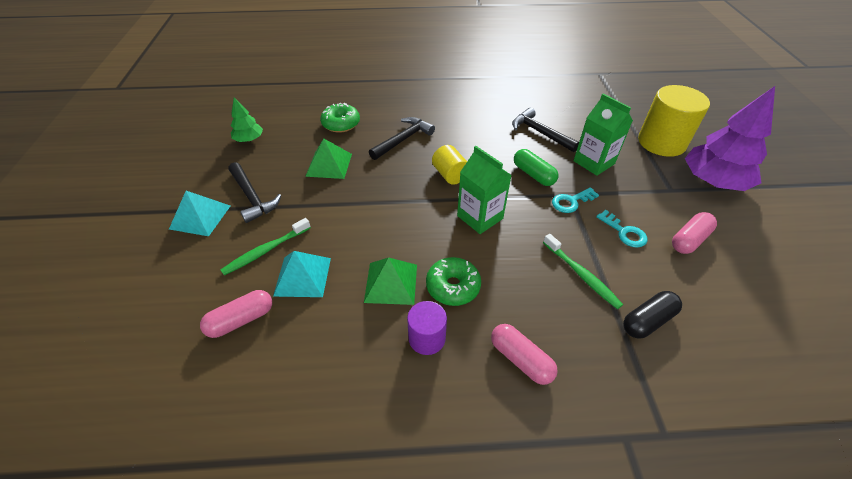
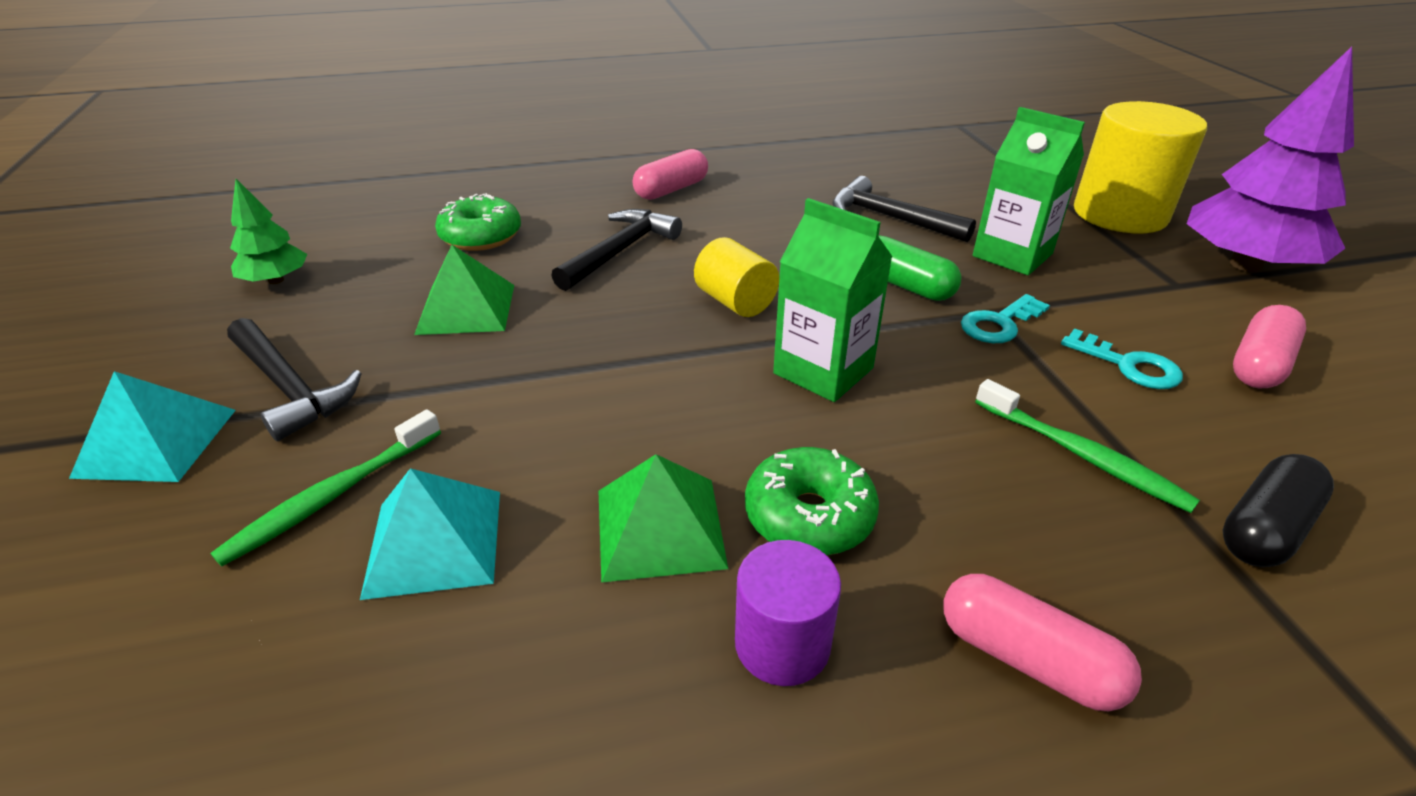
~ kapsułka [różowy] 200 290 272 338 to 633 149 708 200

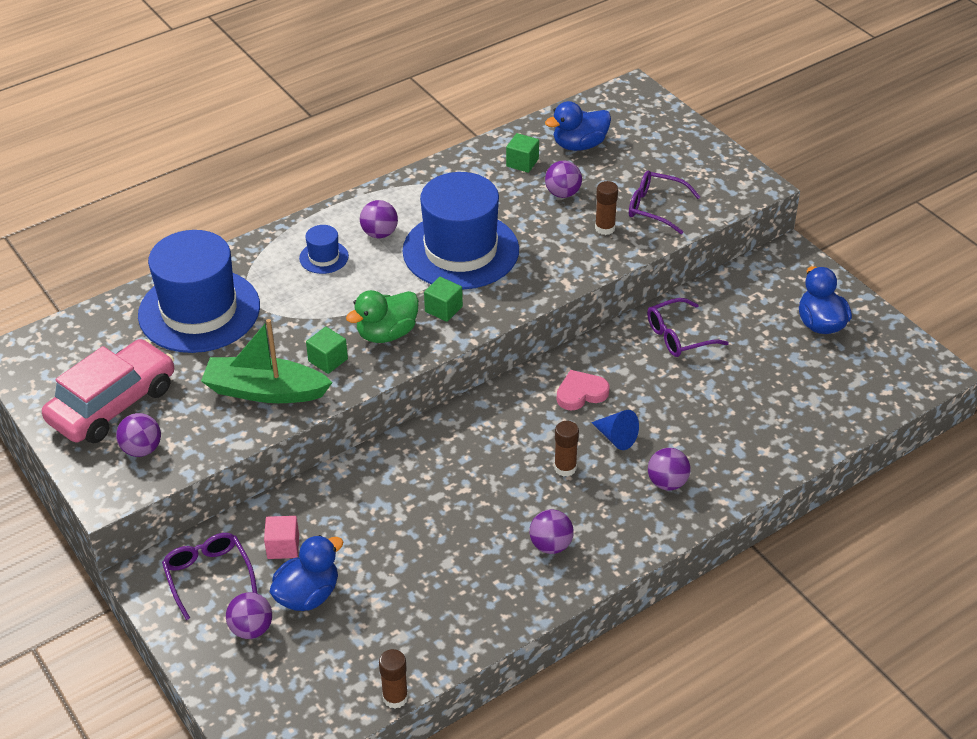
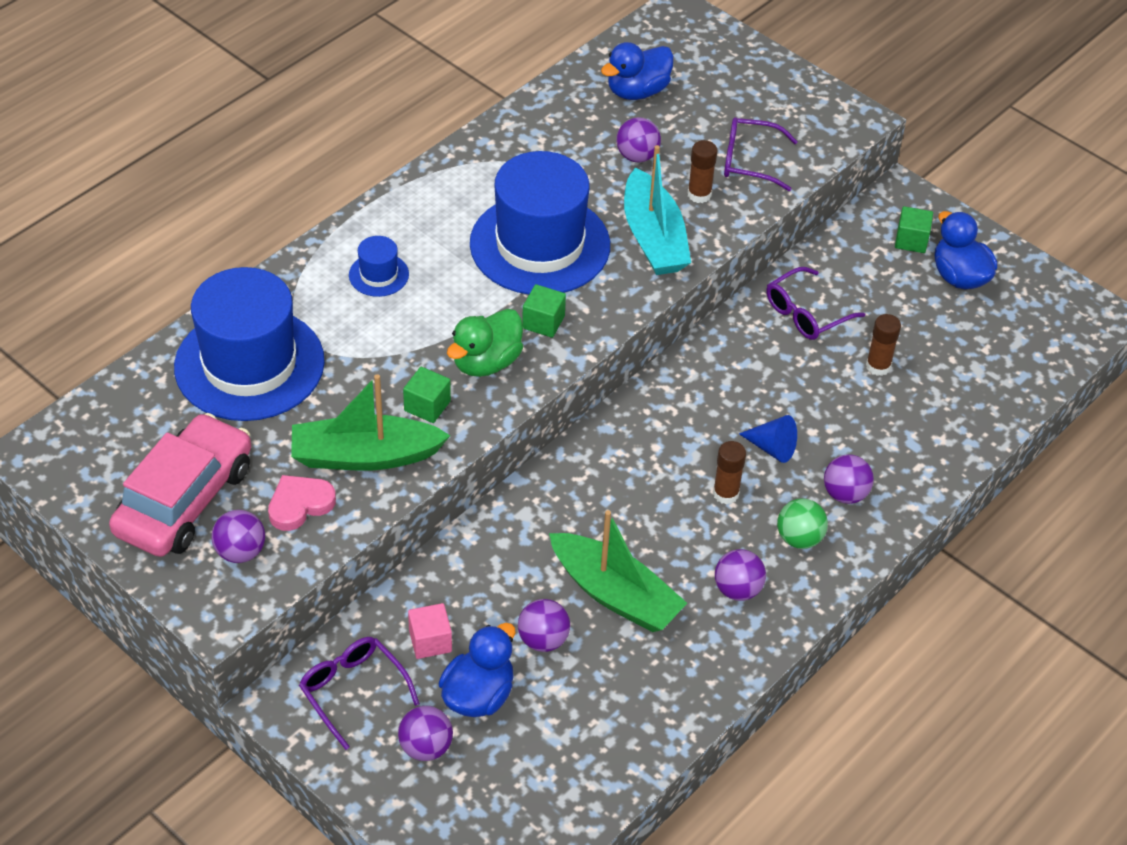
~ piłka [fioletowy] 360 200 398 238 to 518 599 570 652
~ klej w sztyfcie [brązowy] 379 649 408 709 to 866 314 901 376
~ sześcian [zielony] 506 133 539 173 to 895 206 933 253
~ serce [różowy] 557 370 610 411 to 268 475 336 531
+ łódka [zielony] 549 510 687 632
+ łódka [turkusowy] 624 145 691 275
+ piłka [zielony] 777 498 828 549

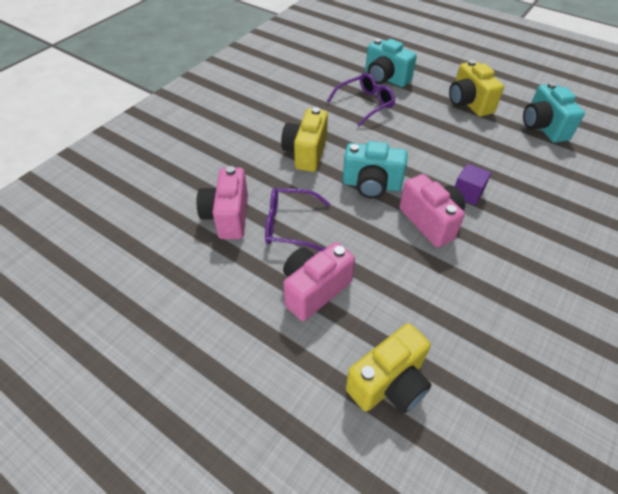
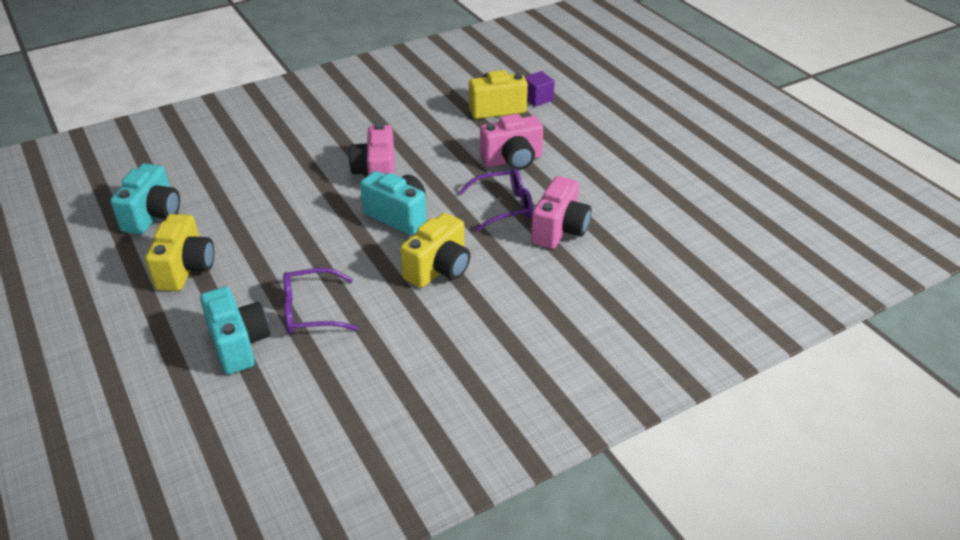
~ okulary [fioletowy] 265 188 330 251 = 459 168 533 232 45 degrees counterclockwise
~ sześcian [fioletowy] 455 164 491 205 to 524 71 555 107

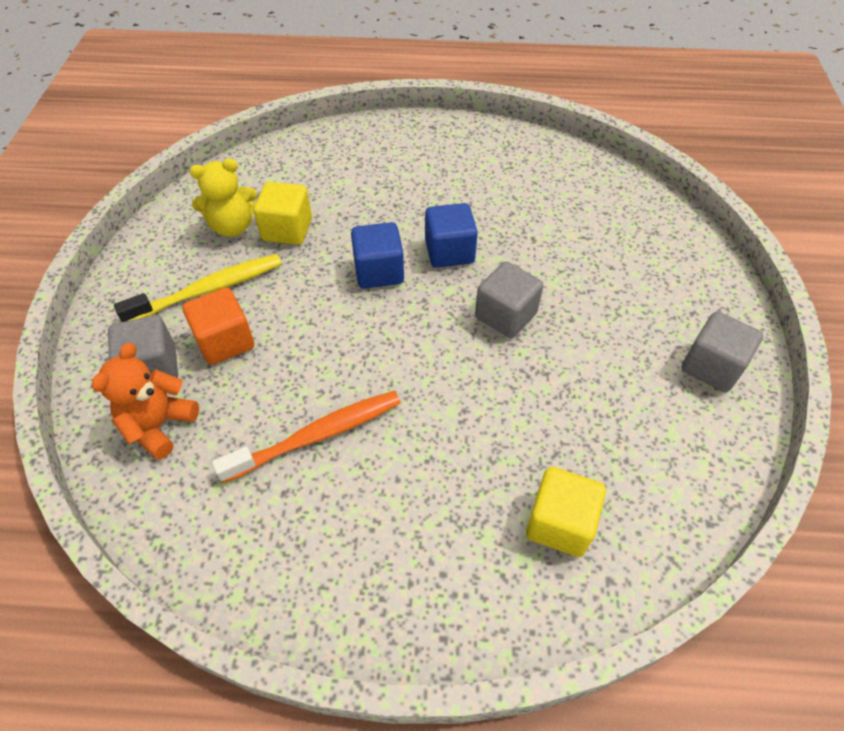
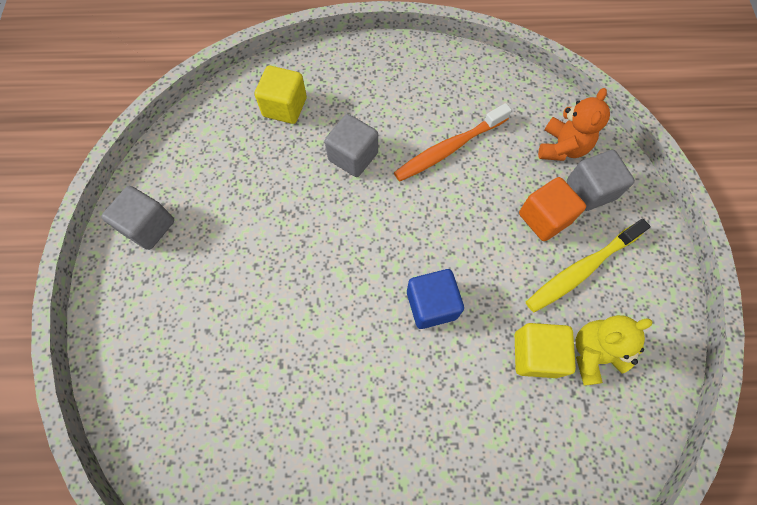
- sześcian [niebieski] 425 203 478 268
~ sześcian [szary] 475 262 543 338 to 325 114 378 177

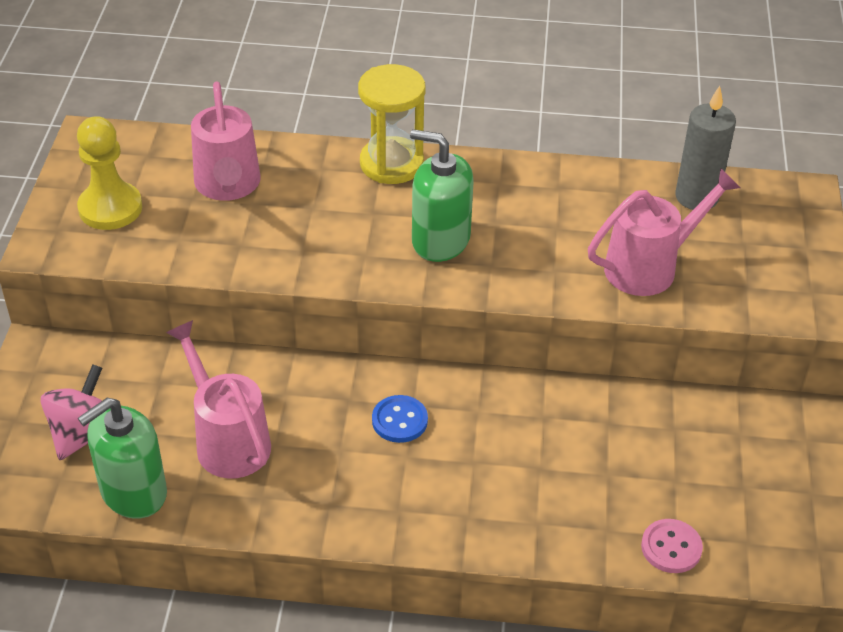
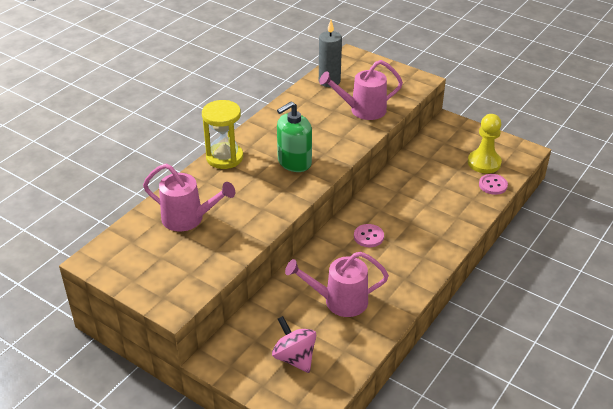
~ pionek [żółty] 77 116 142 230 to 468 114 502 173
- dozownik mydła [zielony] 78 398 167 519
~ guzik [niebieski] 372 395 428 443 to guzik [różowy] 354 224 384 247
~ konewka [różowy] 588 168 740 296 = 319 60 403 120 105 degrees counterclockwise

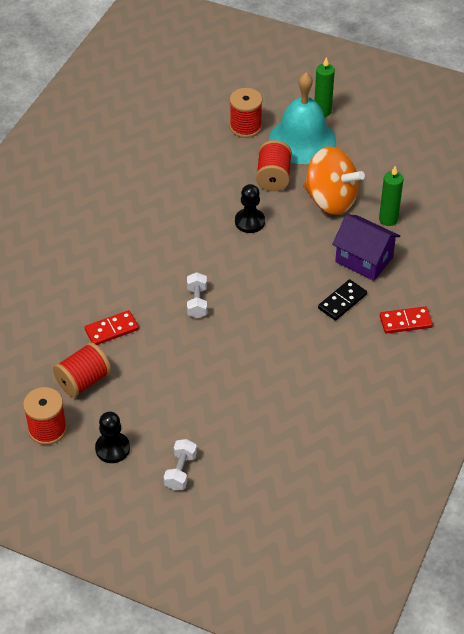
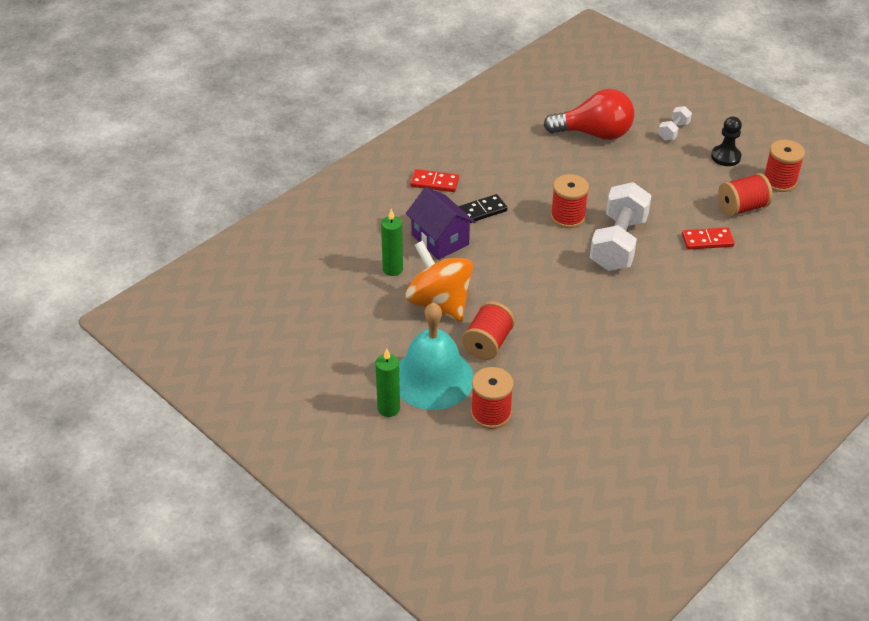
~ hantel [biały] 187 272 207 318 = 590 182 652 271 x2.10
- pionek [czarny] 235 184 265 233
+ żarówka [czerwony] 544 89 634 140
+ szpulka [czerwony] 551 174 589 228

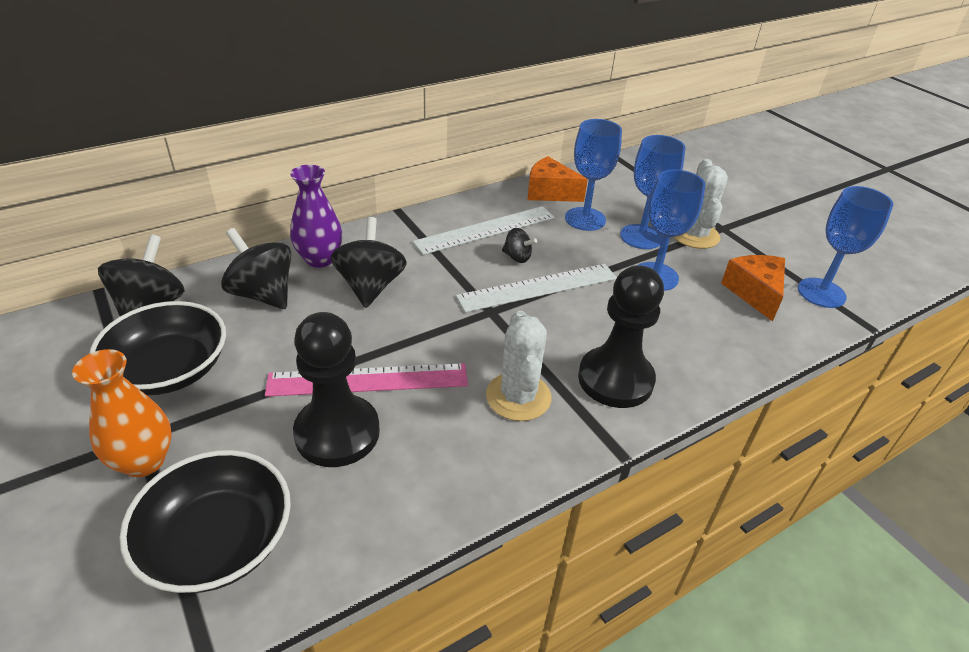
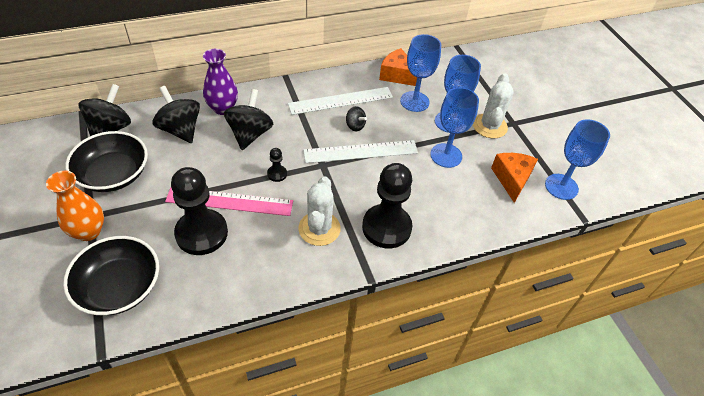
+ pionek [czarny] 267 148 287 182

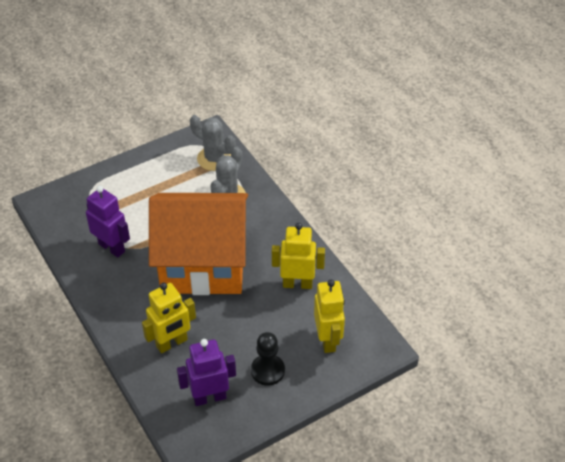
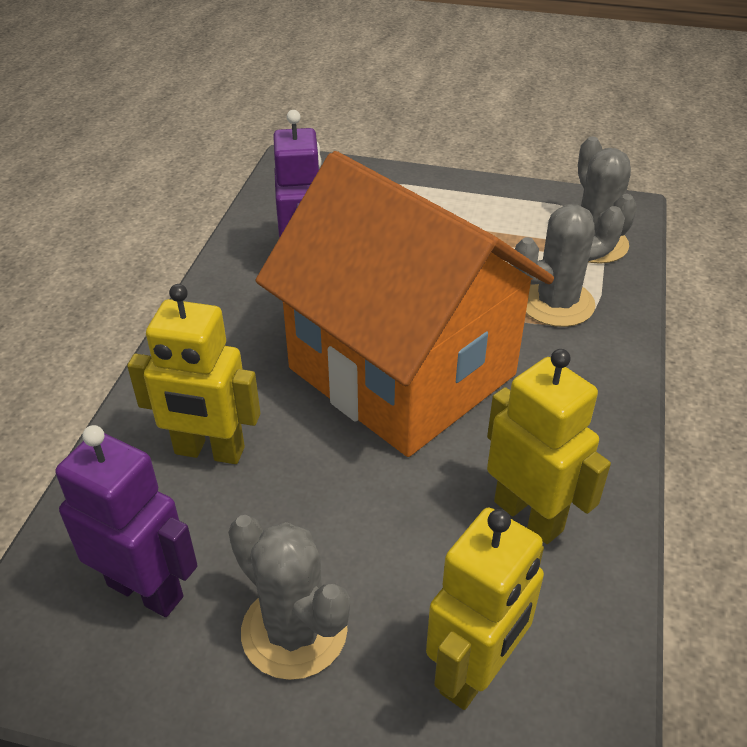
~ pionek [czarny] 251 332 285 386 to kaktus [szary] 228 515 350 680

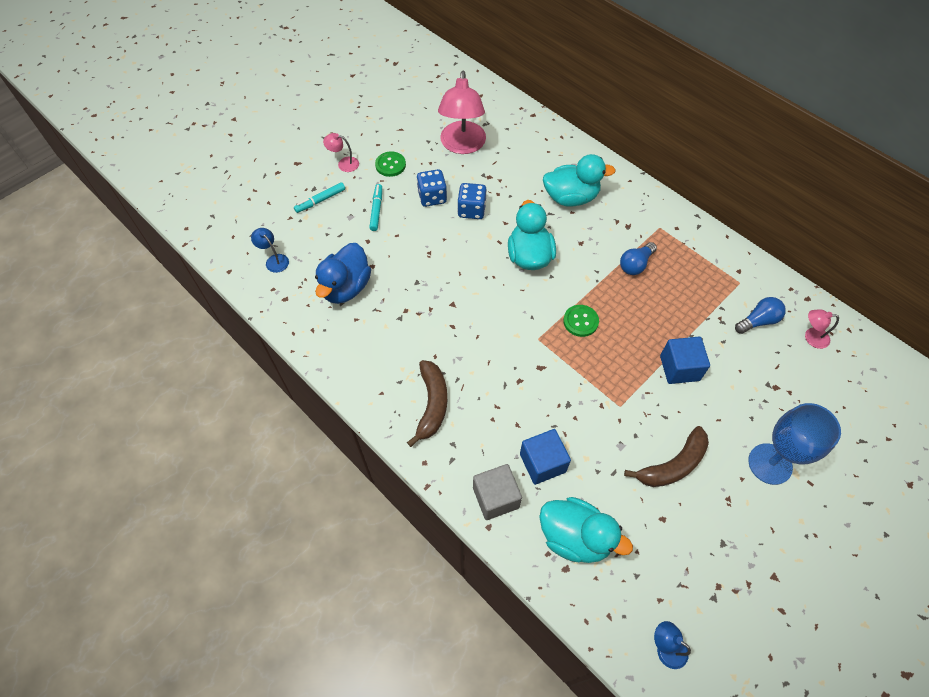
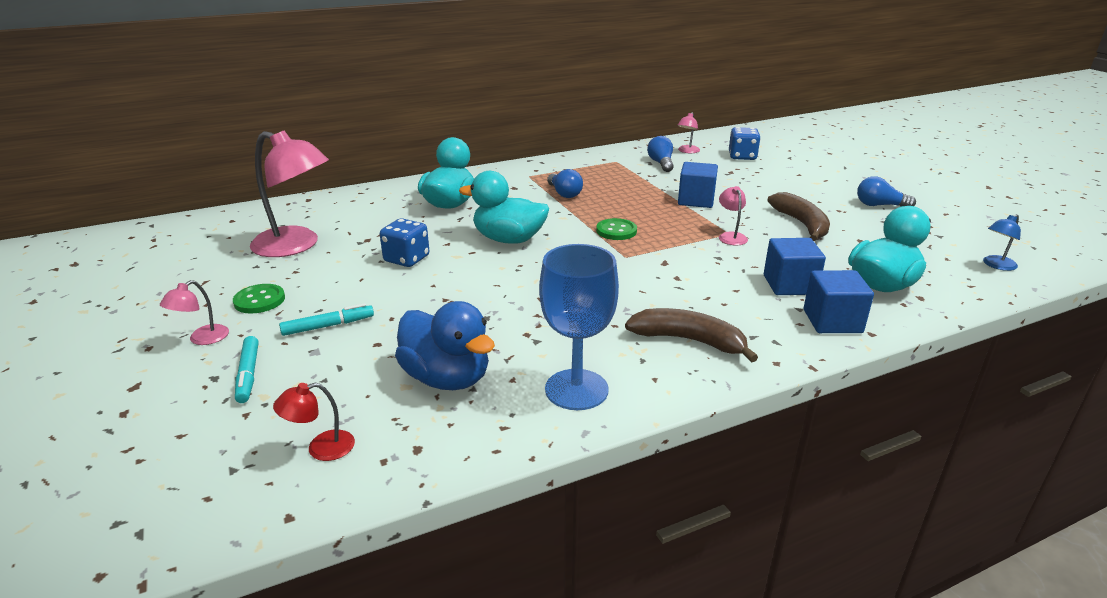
~ lampka [niebieski] 251 228 289 273 to lampka [czerwony] 273 383 355 461
~ flamaster [turkusowy] 369 184 382 231 = 279 303 374 336 135 degrees clockwise
~ kostka do gry [niebieski] 417 169 447 207 to 729 127 761 160
~ sześcian [szary] 473 464 522 520 to sześcian [niebieski] 804 270 874 333
~ kielich [niebieski] 748 403 841 485 to 539 244 619 410
+ lampka [różowy] 719 186 748 245
+ żarówka [niebieski] 857 176 916 206

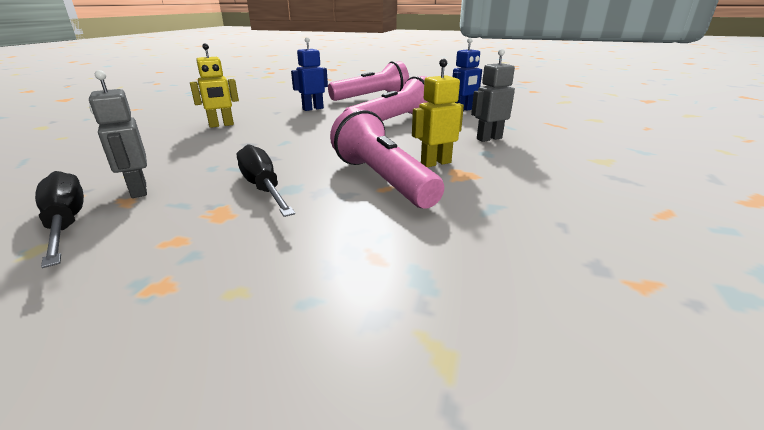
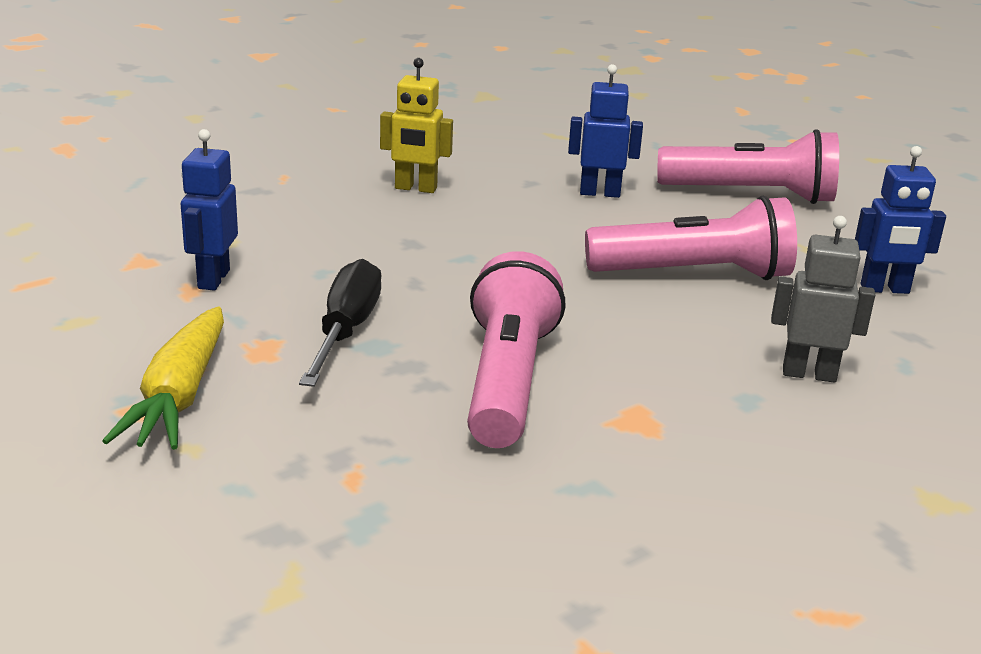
- śrubokręt [czarny] 35 171 84 268
~ robot [szary] 89 70 147 198 to robot [niebieski] 181 129 238 290
- robot [żółty] 412 59 464 167
+ marchewka [żółty] 103 307 224 450

